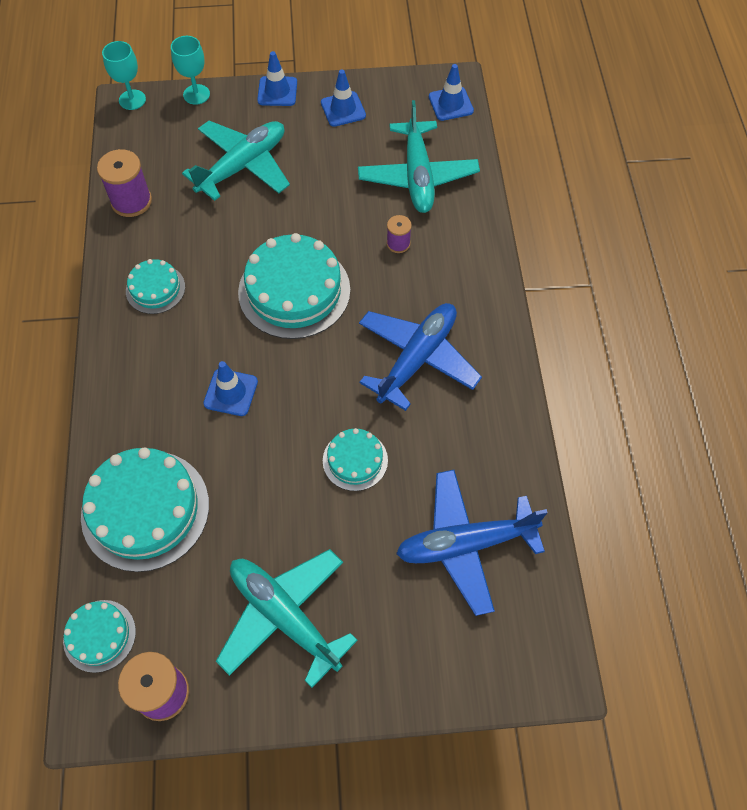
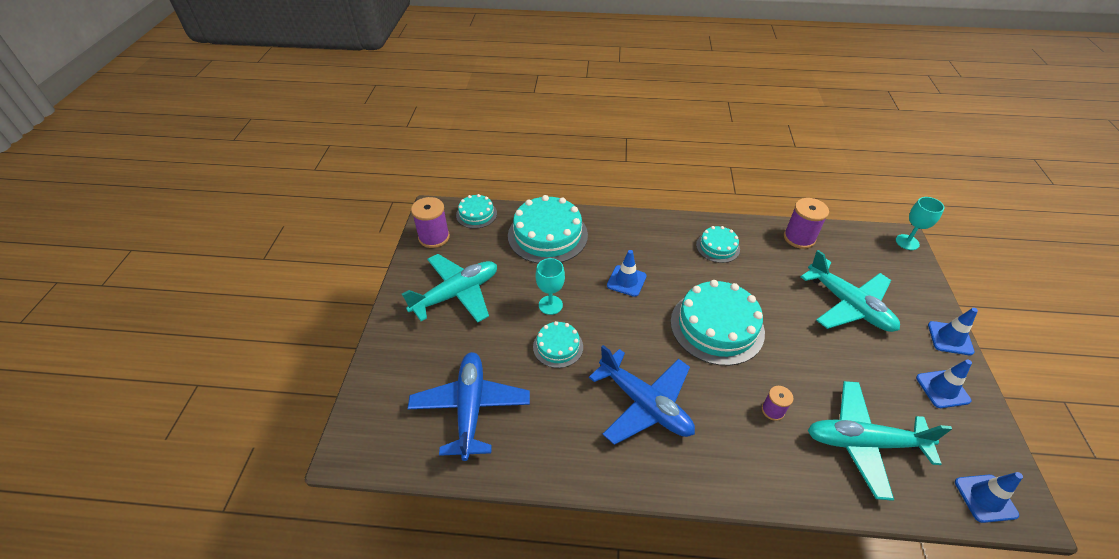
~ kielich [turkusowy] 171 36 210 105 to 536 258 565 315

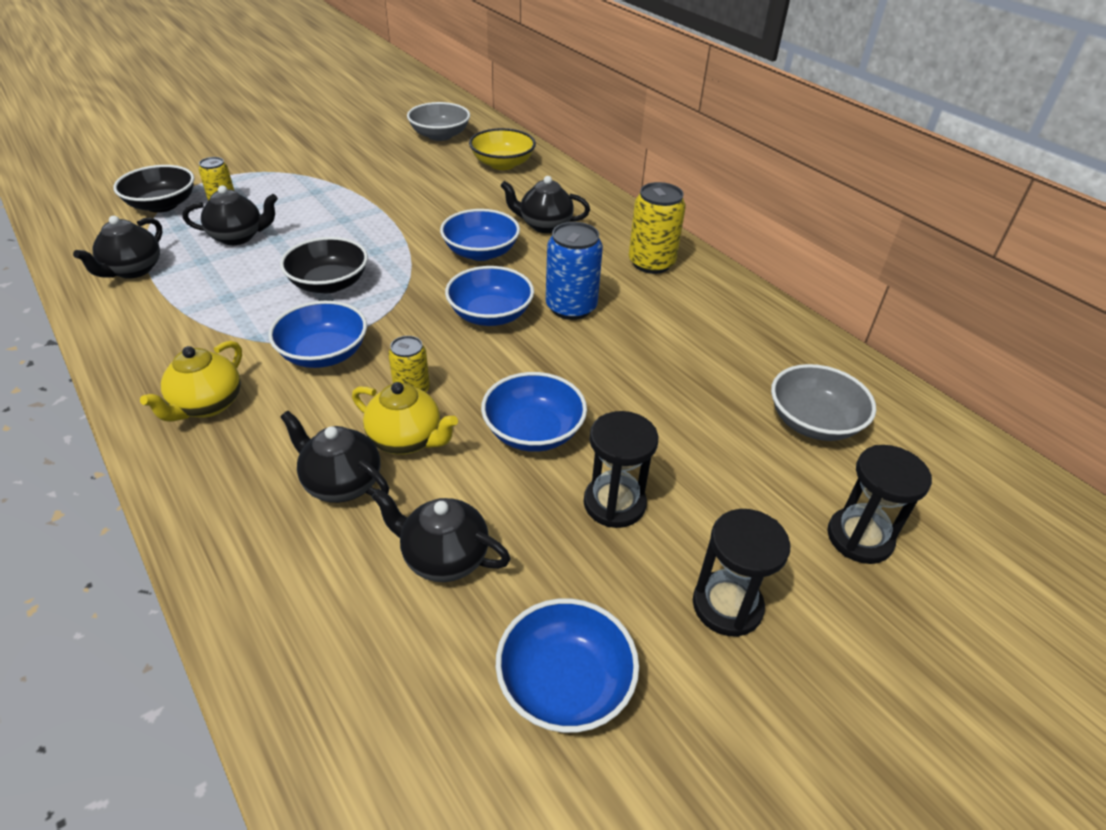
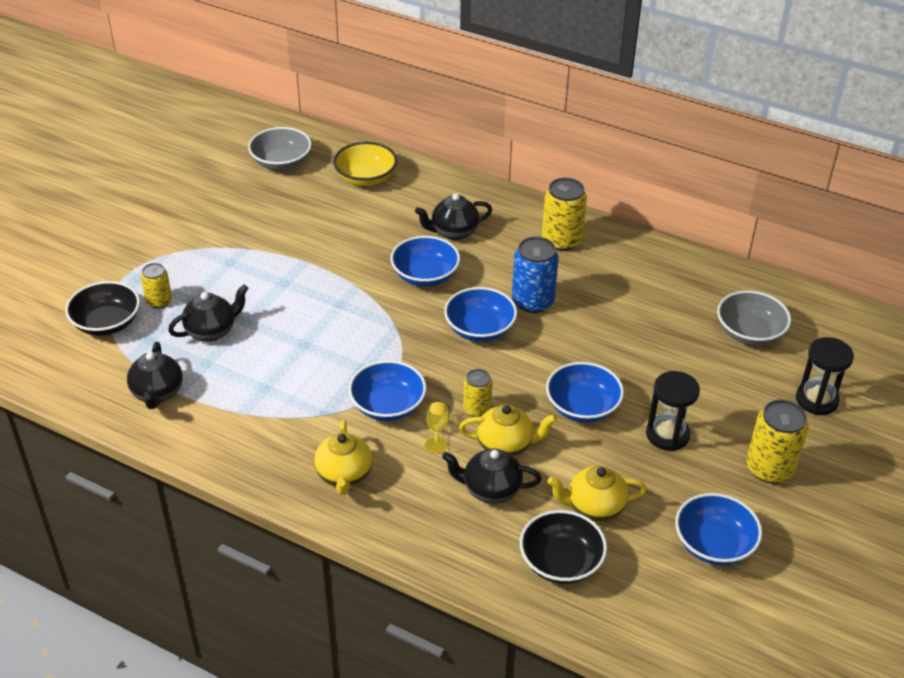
~ miska [czarny] 280 237 368 293 to 520 510 607 584
~ imbryk [czarny] 372 489 510 582 to imbryk [żółty] 547 466 647 522
~ klepsydra [czarny] 693 509 790 637 to puszka [żółty] 747 400 809 484
+ kielich [żółty] 425 402 449 453

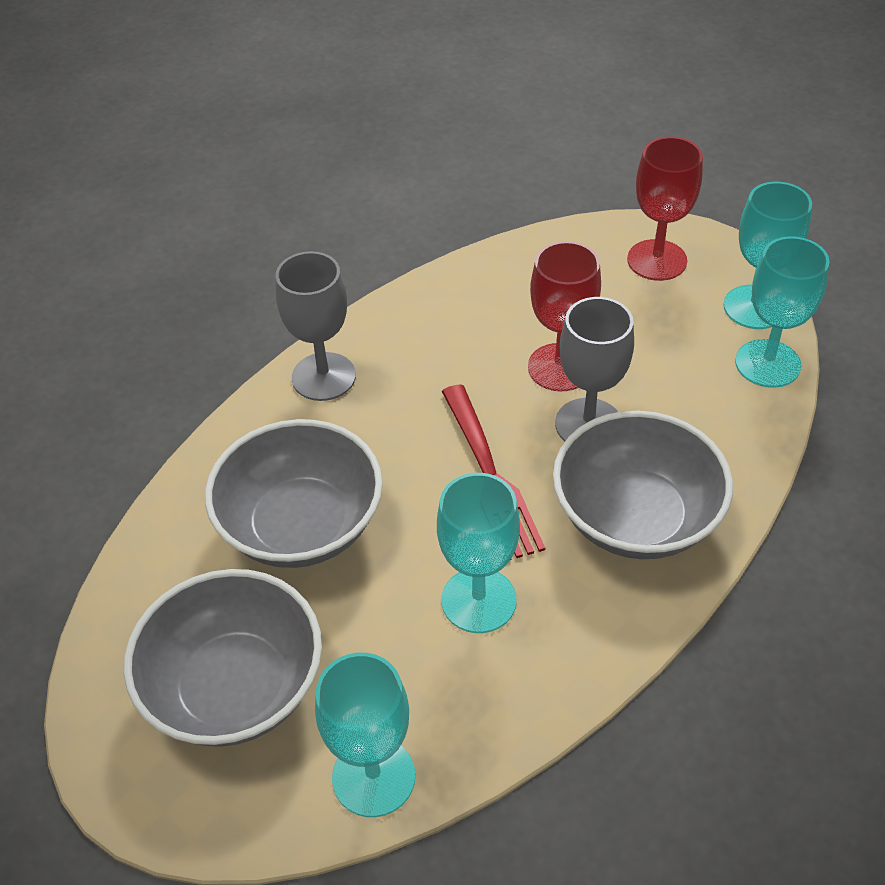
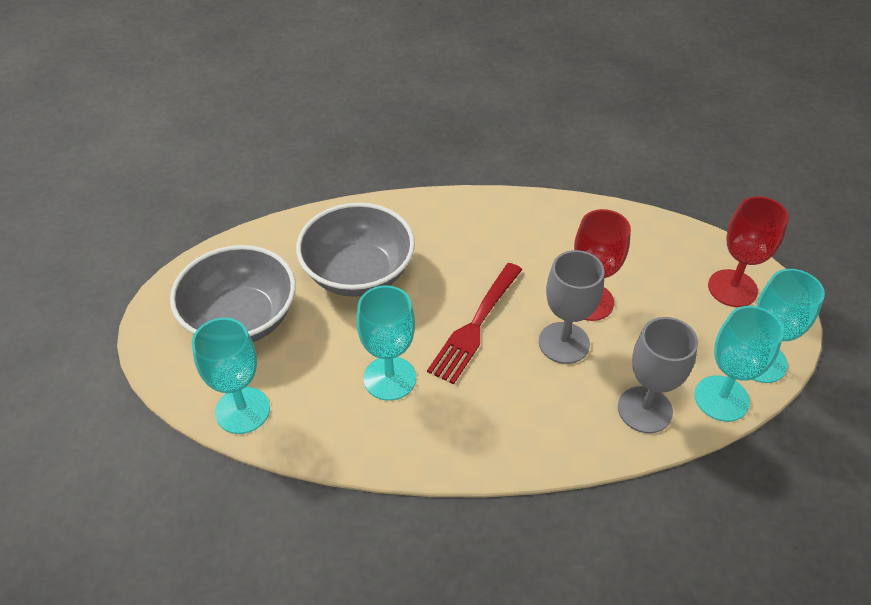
~ kielich [szary] 276 251 356 401 to 618 317 698 433
- miska [szary] 553 411 733 559

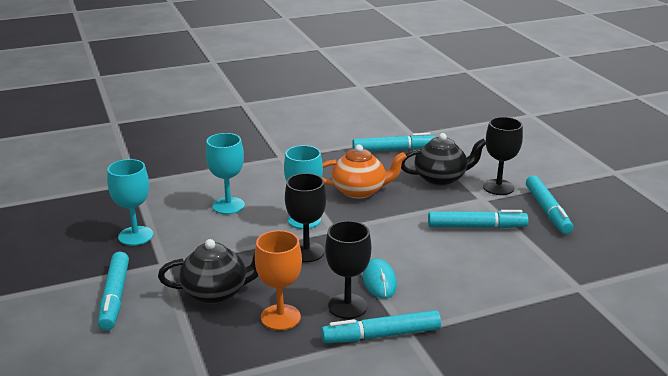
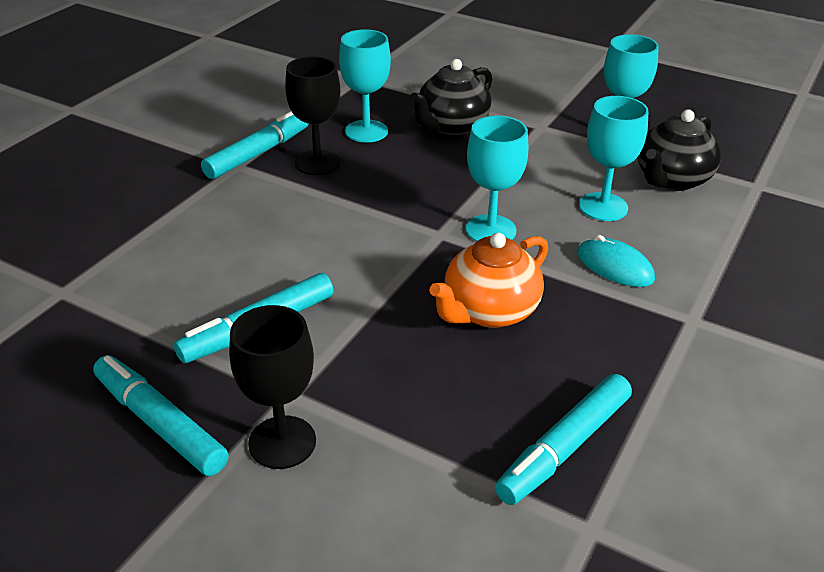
- flamaster [turkusowy] 98 252 129 331
~ kielich [pomarańczowy] 255 230 302 330 to kielich [turkusowy] 339 29 391 143
- kielich [czarny] 285 173 326 262
~ myszka [turkusowy] 363 258 397 299 to 577 235 655 287
~ imbryk [czarny] 401 133 486 186 to 638 109 721 191

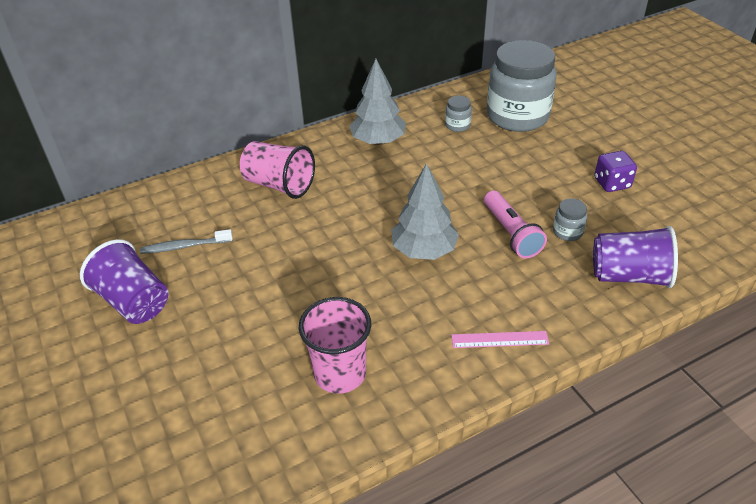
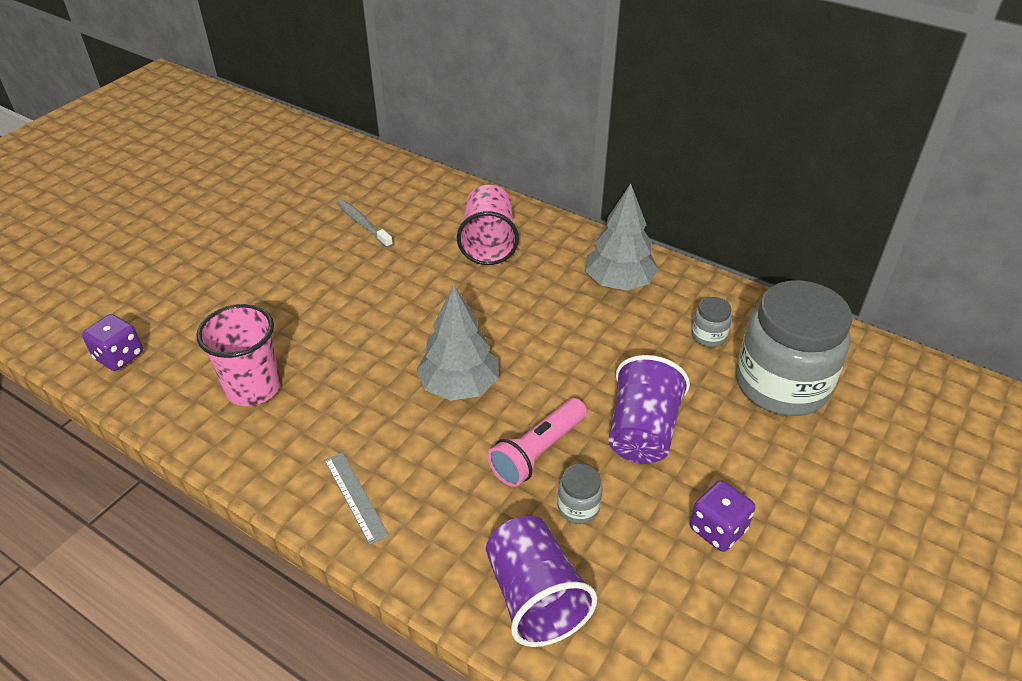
~ szklanka [fioletowy] 80 239 168 324 to 609 355 690 464
~ linijka [różowy] 451 331 549 348 to linijka [szary] 324 452 389 545
+ kostka do gry [fioletowy] 82 314 143 371

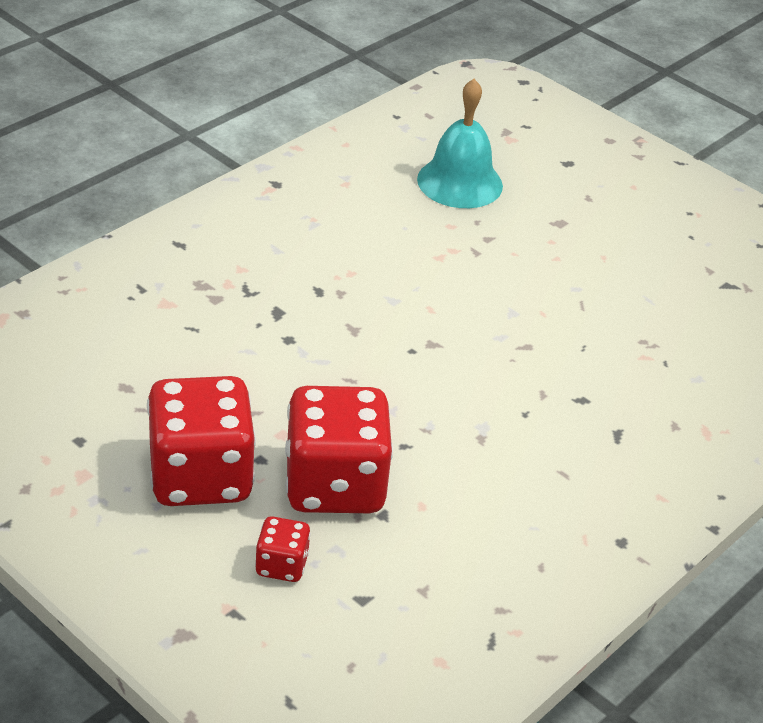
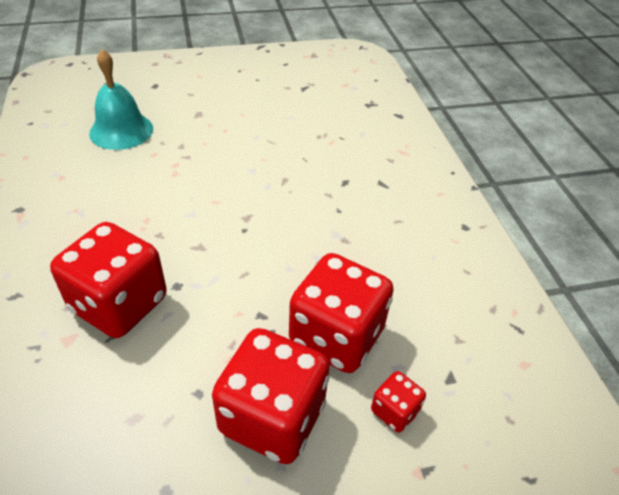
+ kostka do gry [czerwony] 50 222 167 338

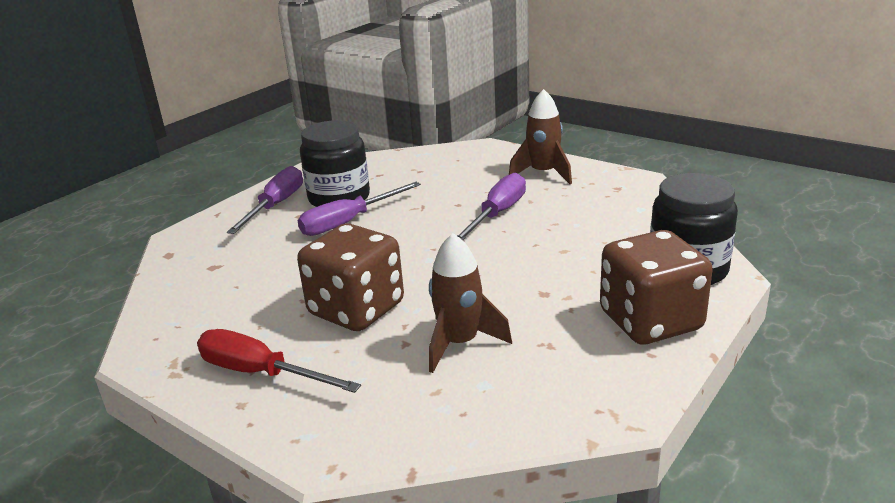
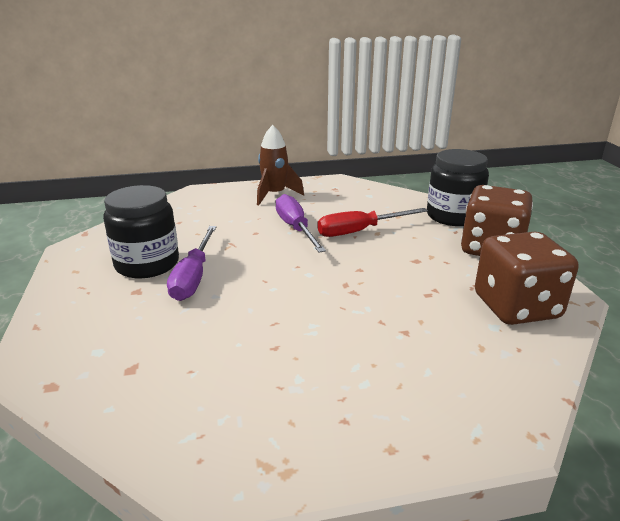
~ śrubokręt [czerwony] 197 329 361 393 to 317 208 428 237
- śrubokręt [fioletowy] 227 166 303 234
~ kostka do gry [brązowy] 297 223 404 331 to 475 232 578 325
- rakieta [brązowy] 429 233 512 373

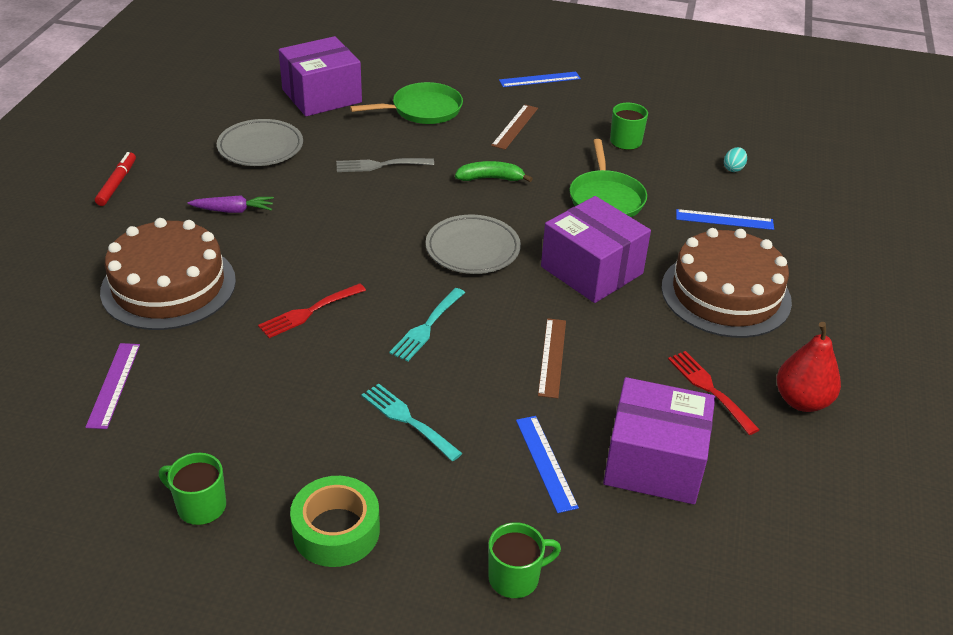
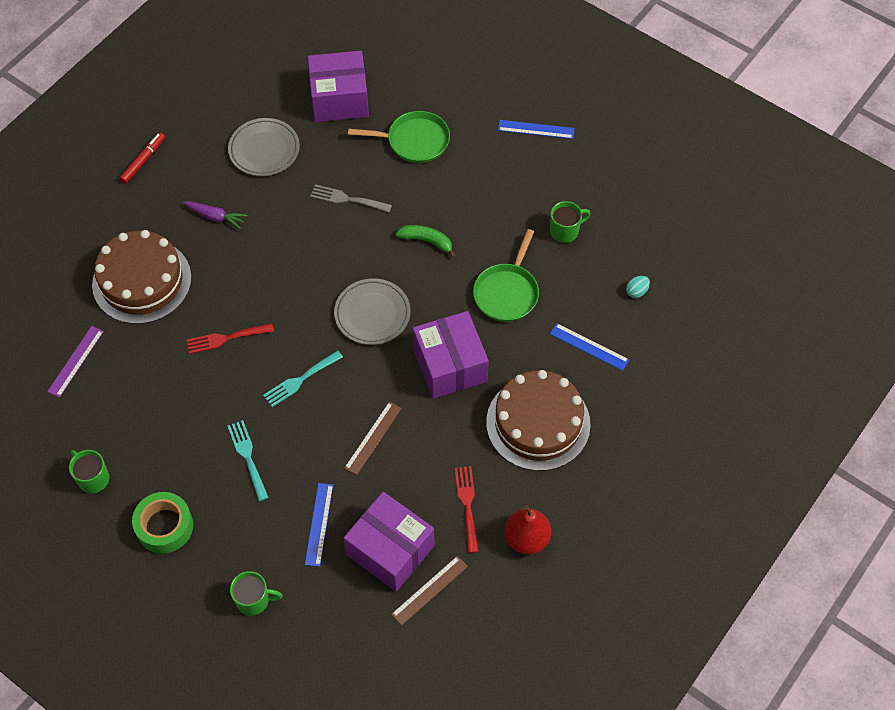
~ linijka [brązowy] 491 104 538 150 to 391 556 468 625

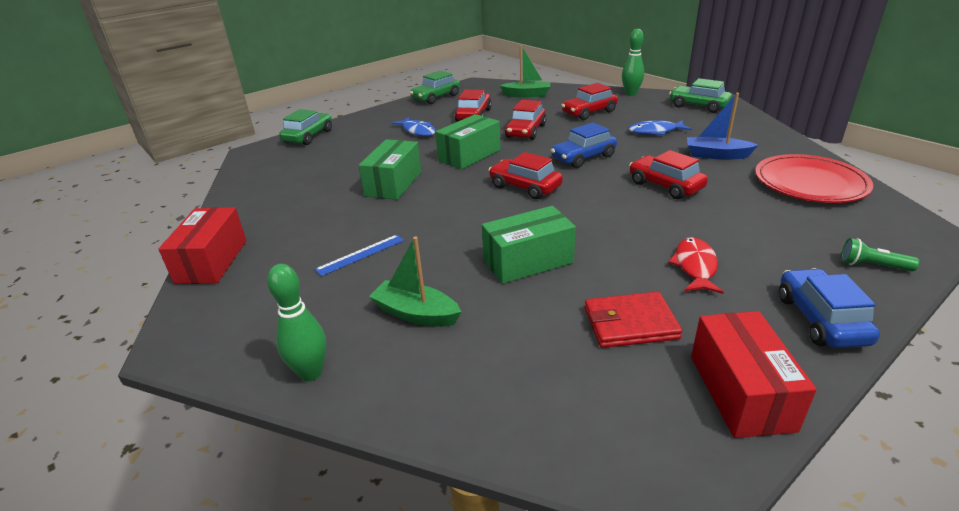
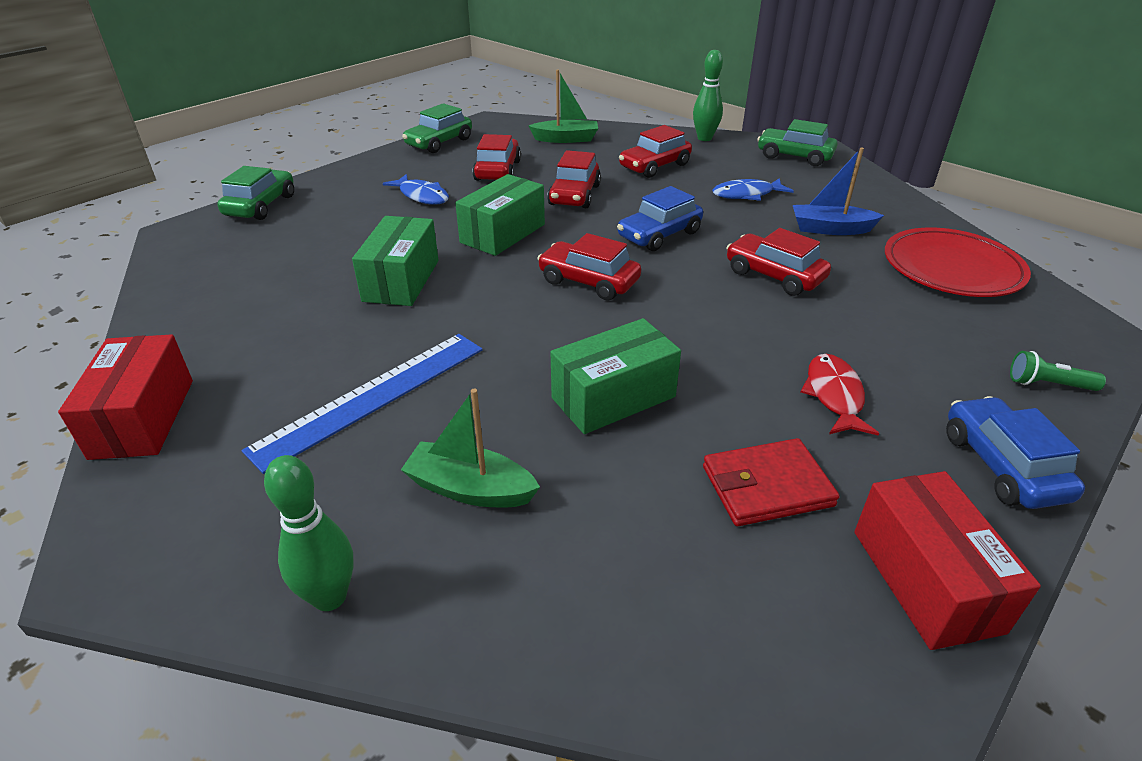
~ linijka [niebieski] 315 235 404 276 = 242 334 483 474 x1.90

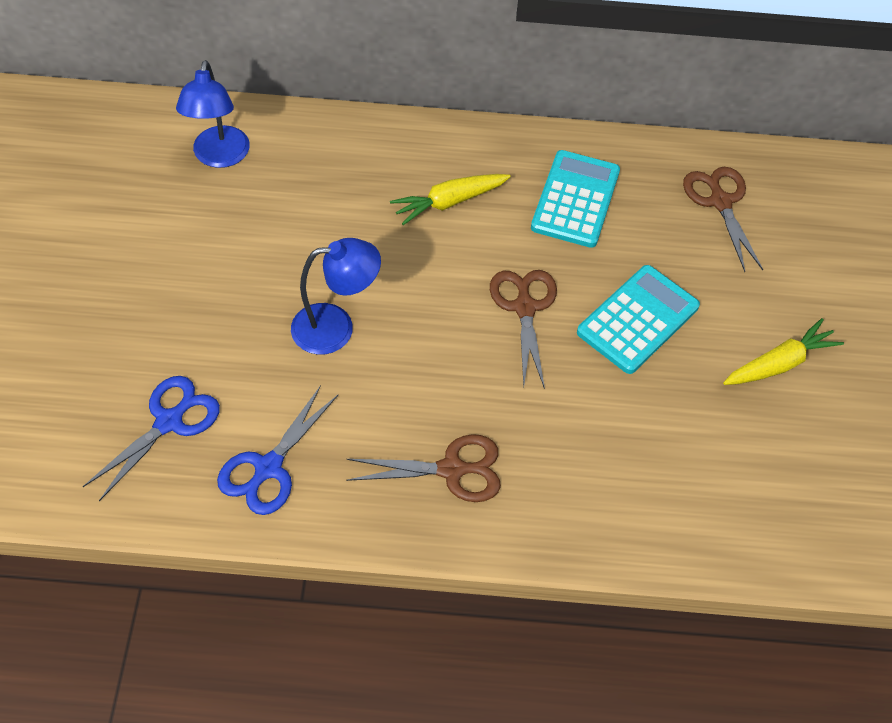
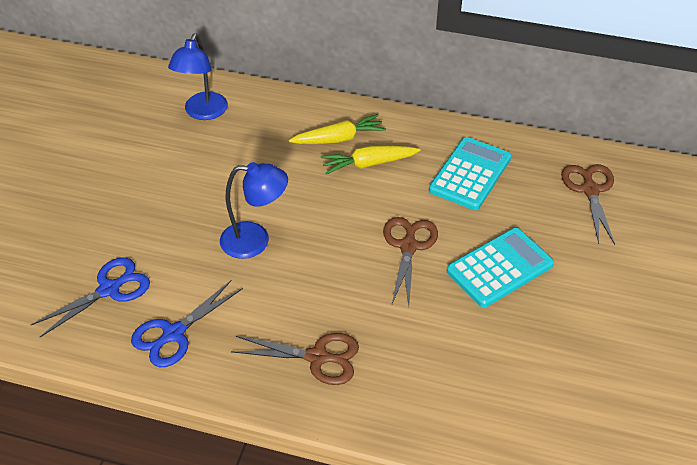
~ marchewka [żółty] 723 318 844 385 to 289 114 386 144

